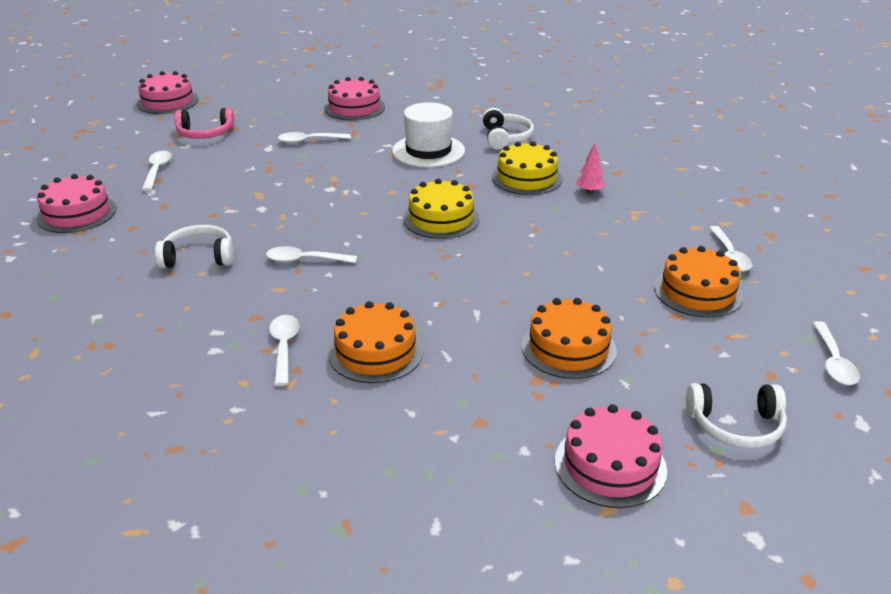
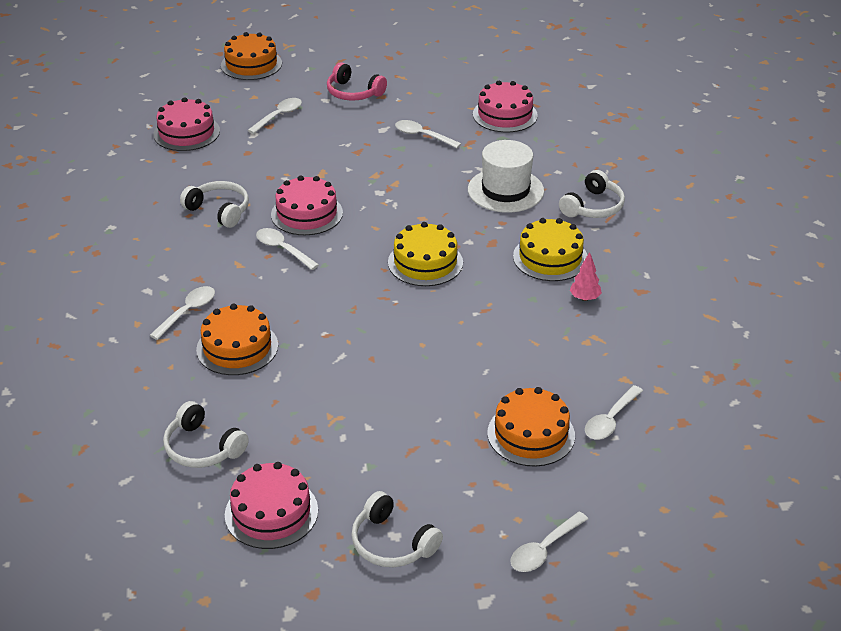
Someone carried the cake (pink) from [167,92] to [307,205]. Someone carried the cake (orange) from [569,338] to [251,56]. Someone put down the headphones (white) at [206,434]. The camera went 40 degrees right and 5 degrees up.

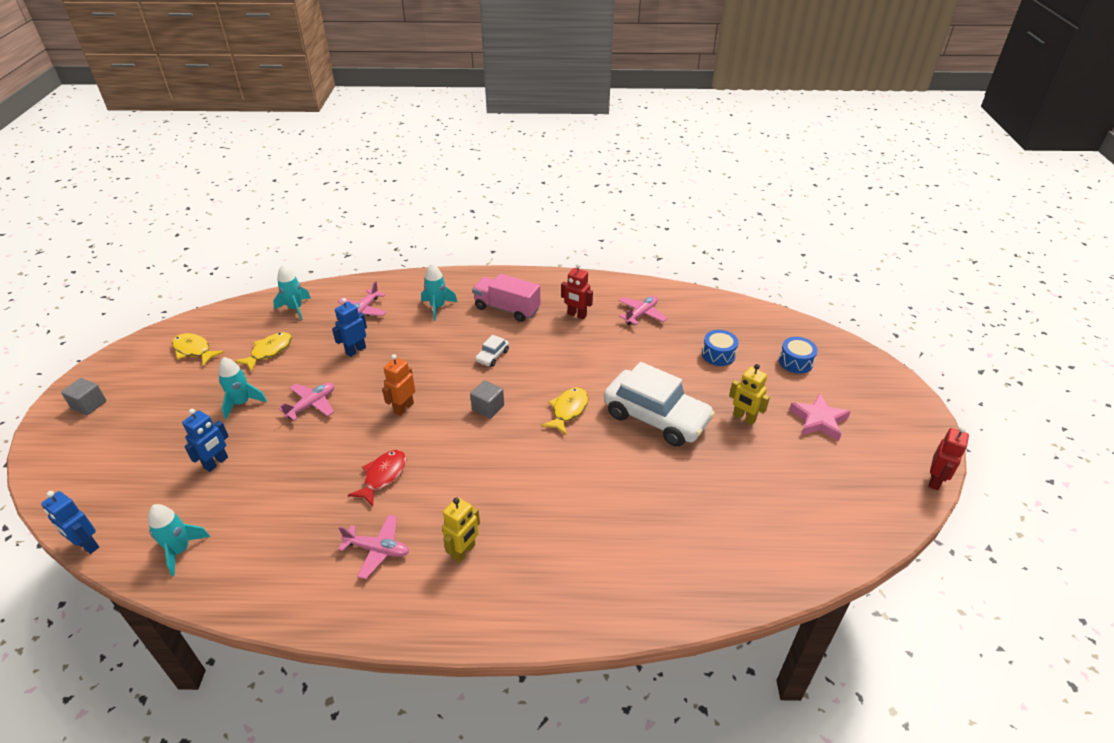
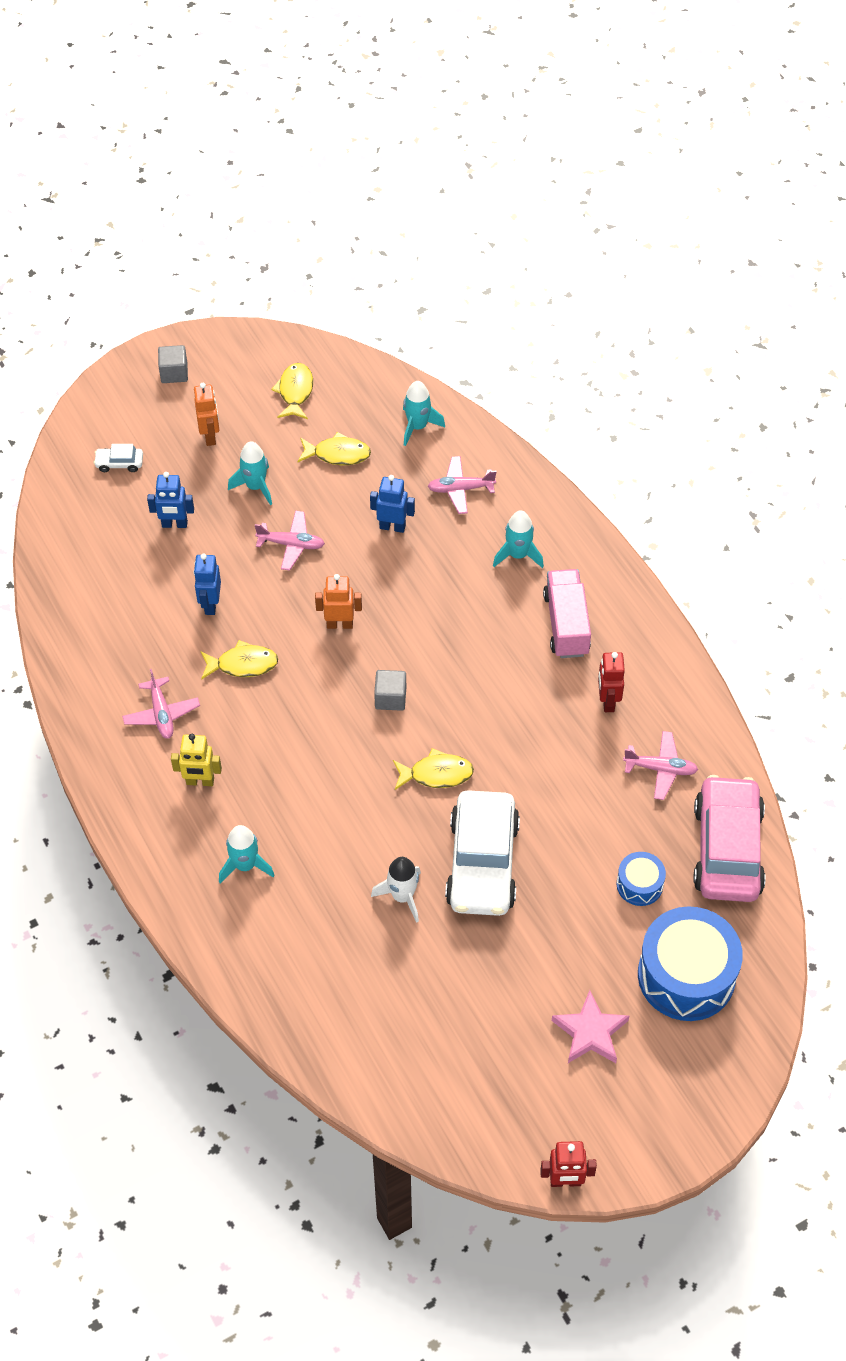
Someone carried the car (white) from [492,351] to [118,458]. Someone scaled the drum (blue) at [798,355] by 2.04. Someone took away the robot (yellow) at [749,394]. Someone repainted the fish (red) at [377,478], which became the fish (yellow) at [239,660]. Someone carried the robot (blue) from [70,522] to [207,584]. Someone carried the rocket (turquoise) from [179,540] to [247,854]. Someone put down the robot (orange) at [206,414]. Someone put down the car (pink) at [729,838]. Someone put down the rocket (white) at [396,890]. The camera went 60 degrees right and 15 degrees up.

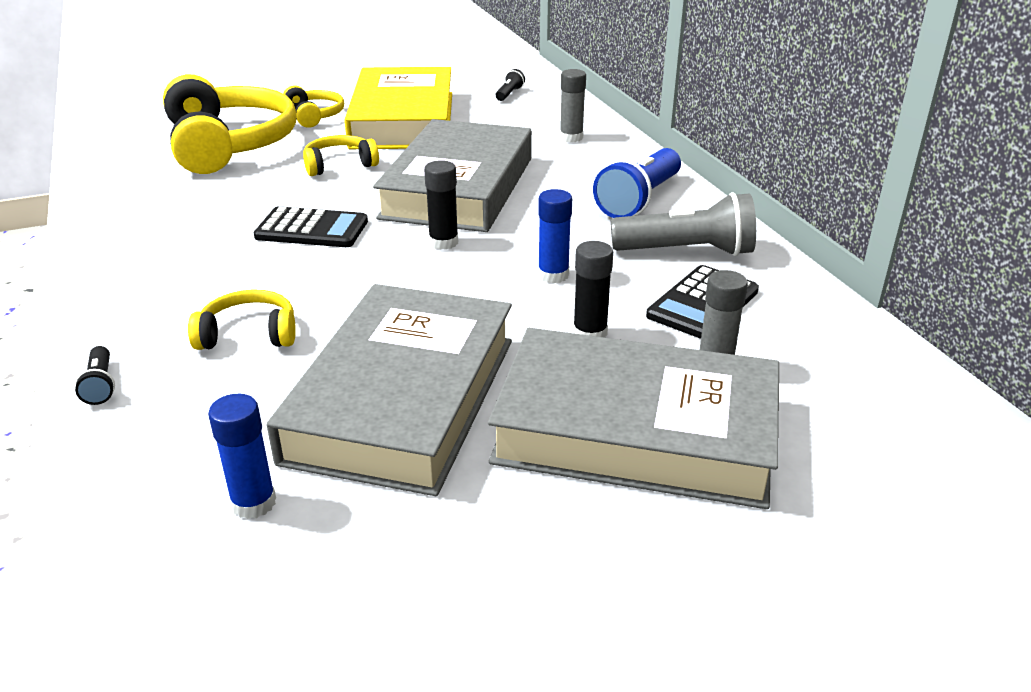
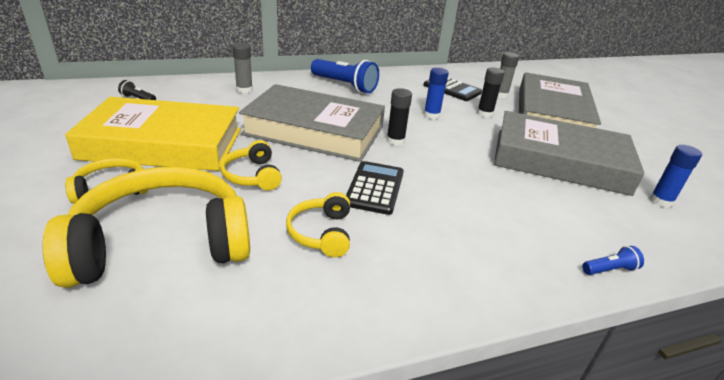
Someone took away the flashlight (grey) at [683,224]. Someone carried the headphones (yellow) from [242,319] to [318,224]. Someone repainted the flashlight (black) at [95,375], which became the flashlight (blue) at [613,260]. The camera went 90 degrees left and 0 degrees up.

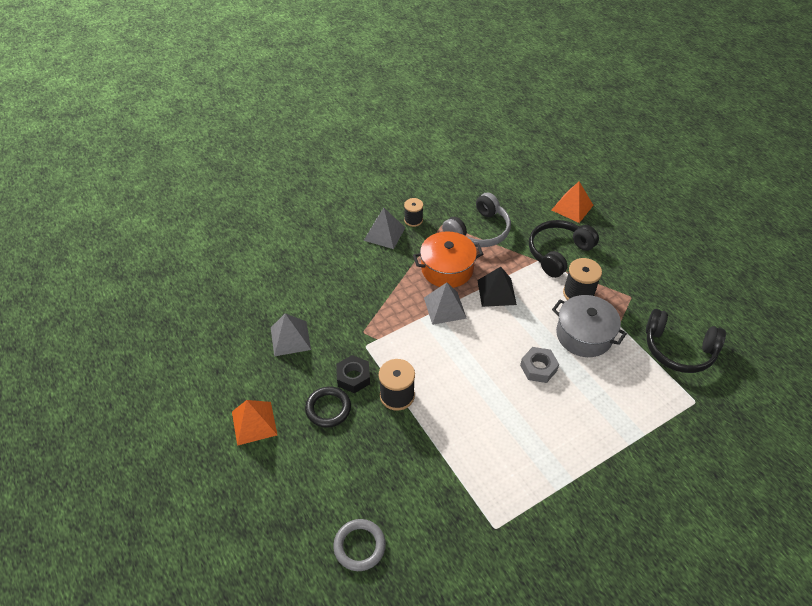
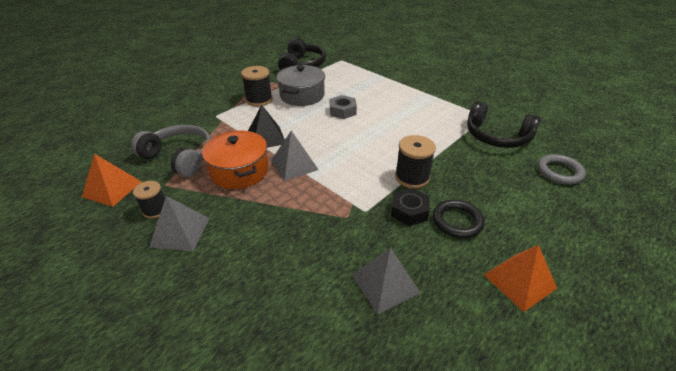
Someone carried the pyramid (orange) from [572,202] to [112,180]. Someone carried the headphones (black) from [564,249] to [504,124]. The camera went 105 degrees left and 10 degrees down.

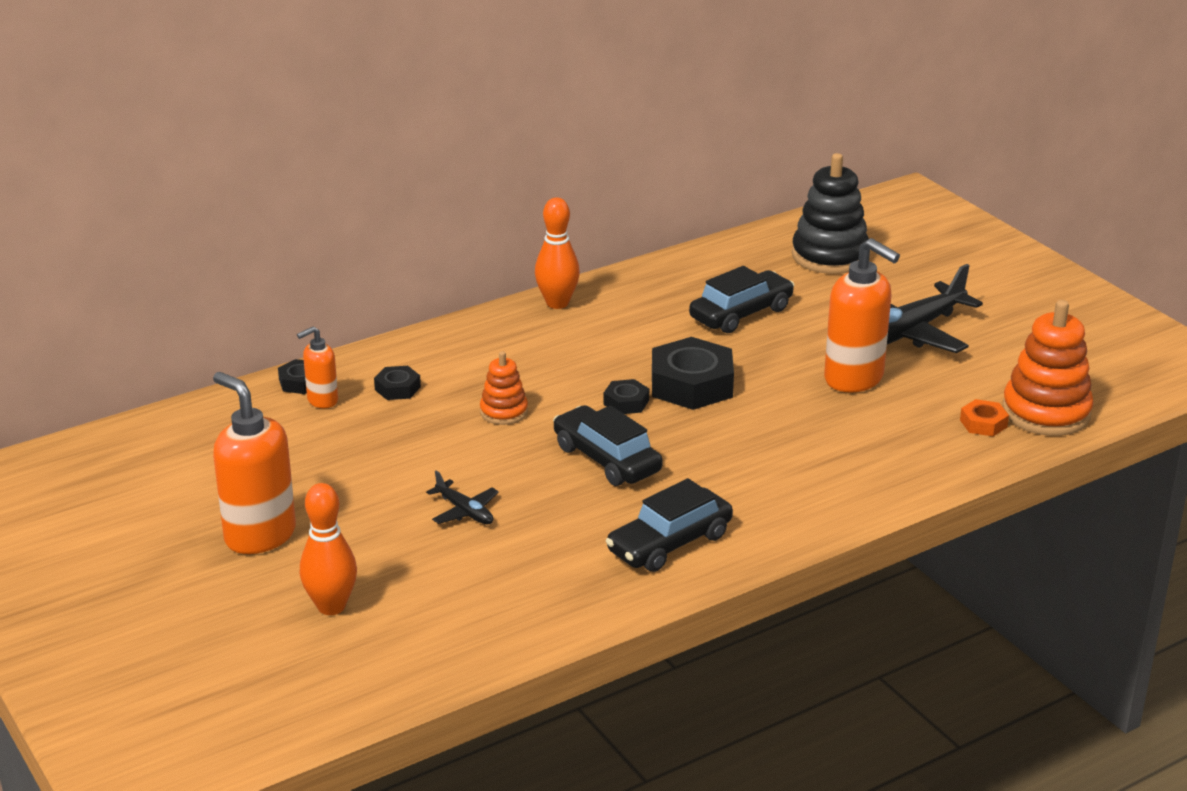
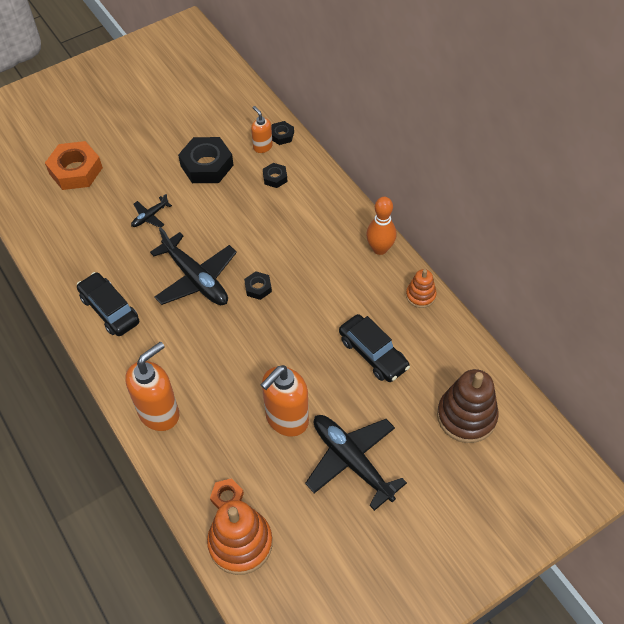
Someone repainted the stacking toy (black) at [830,213], which became the stacking toy (brown) at [468,406]. Someone carried the nut (black) from [693,373] to [205,160]. Someone carried the stacking toy (orange) from [504,388] to [421,288]. Someone carried the soap dispenser (orange) from [254,463] to [152,386]. Someone swapped the car (black) at [608,445] for the plane (black) at [193,266]. Someone swapped the bowling pin (orange) at [328,549] for the nut (orange) at [74,165]. The camera went 90 degrees right and 25 degrees up.

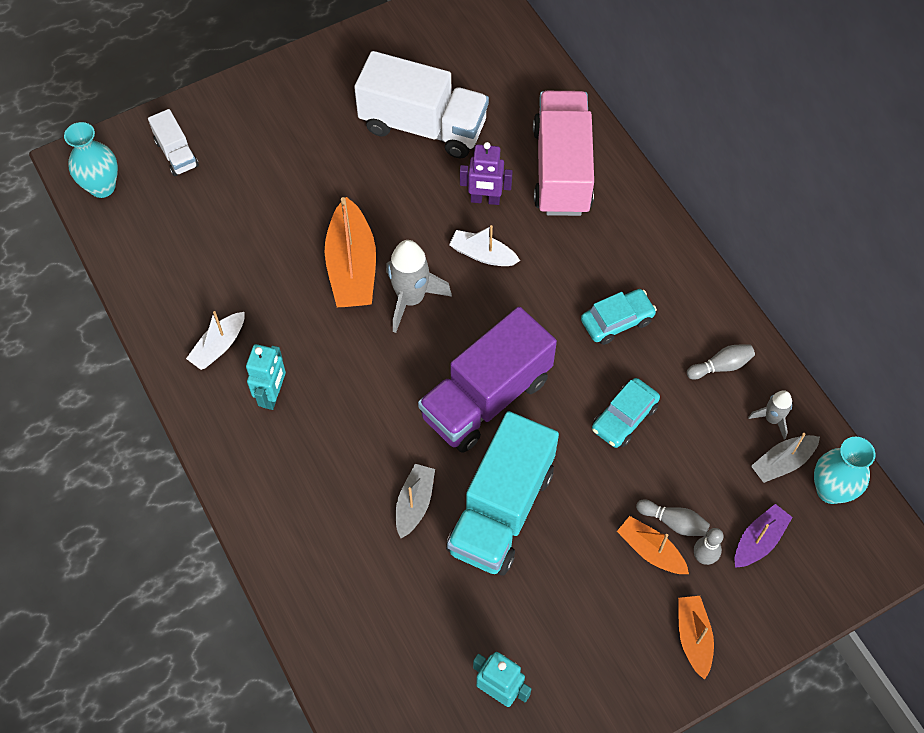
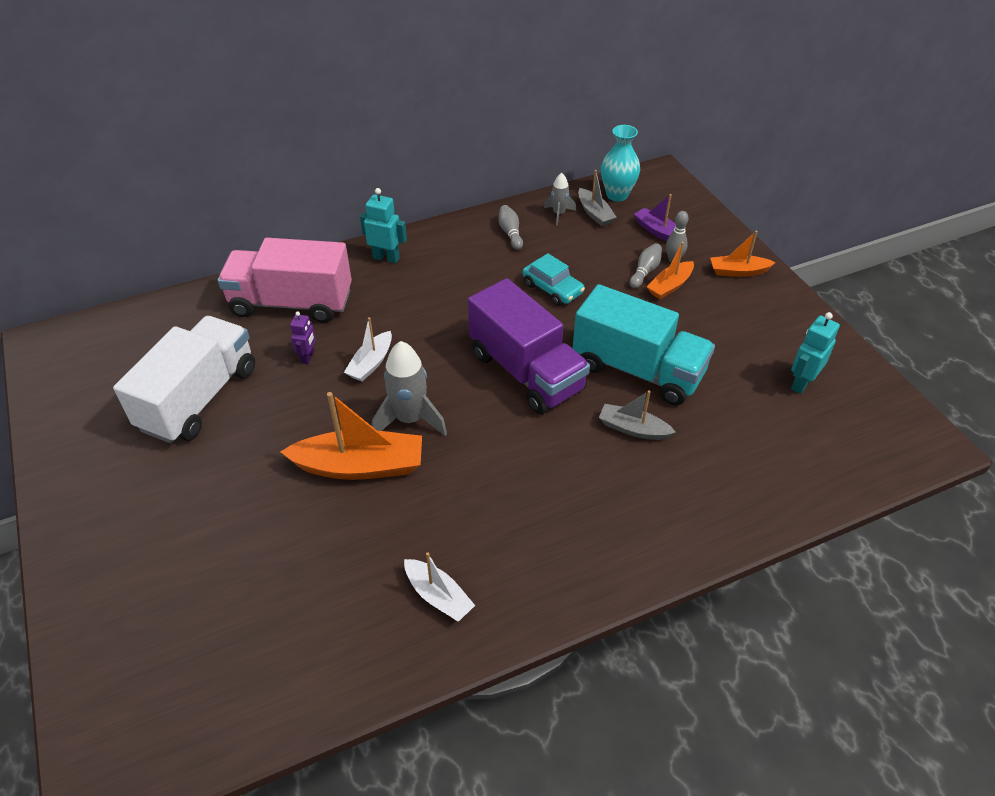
Someone took away the truck (white) at [173,142]. Someone took away the vase (turquoise) at [91,160]. Someone scaled the robot (purple) at [486,173] by 0.66. Someone took away the car (turquoise) at [619,317]. Someone carried the robot (turquoise) from [266,377] to [383,225]. The camera went 85 degrees left and 15 degrees down.

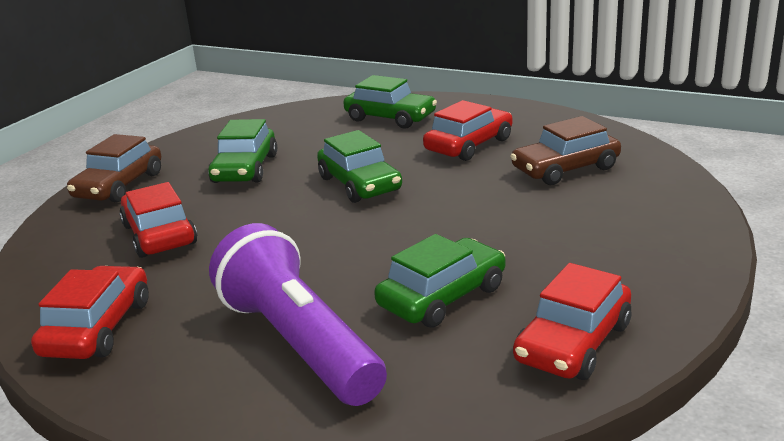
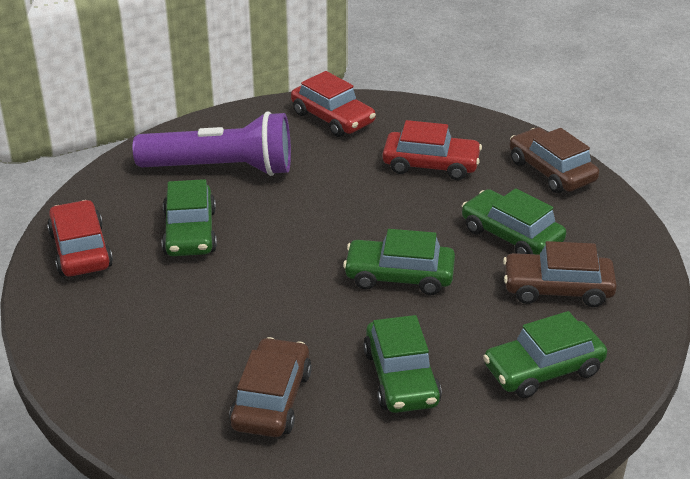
Someone repainted the car (red) at [468,130], which became the car (green) at [402,364]. Someone put down the car (brown) at [560,274]. The camera went 125 degrees right and 10 degrees up.

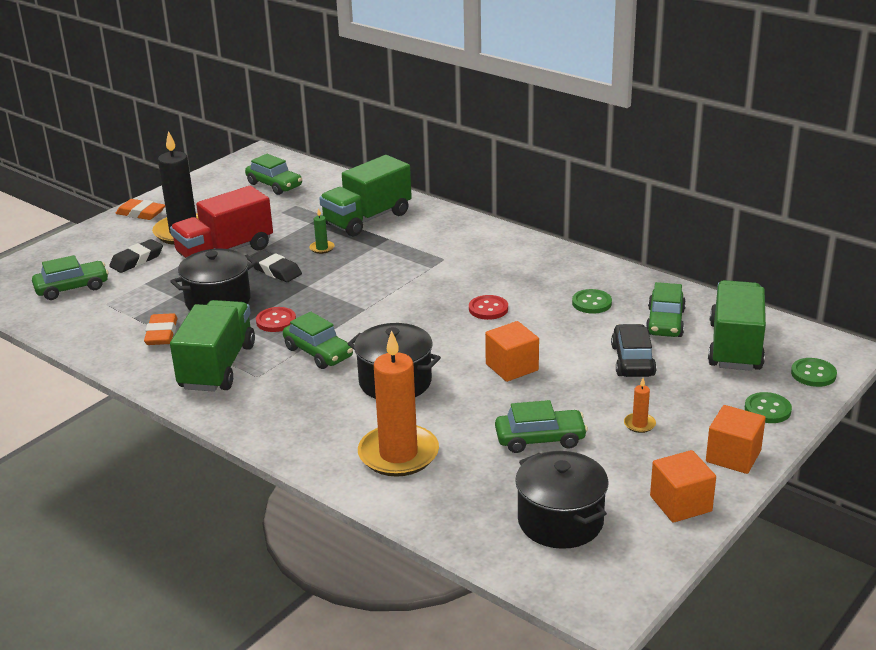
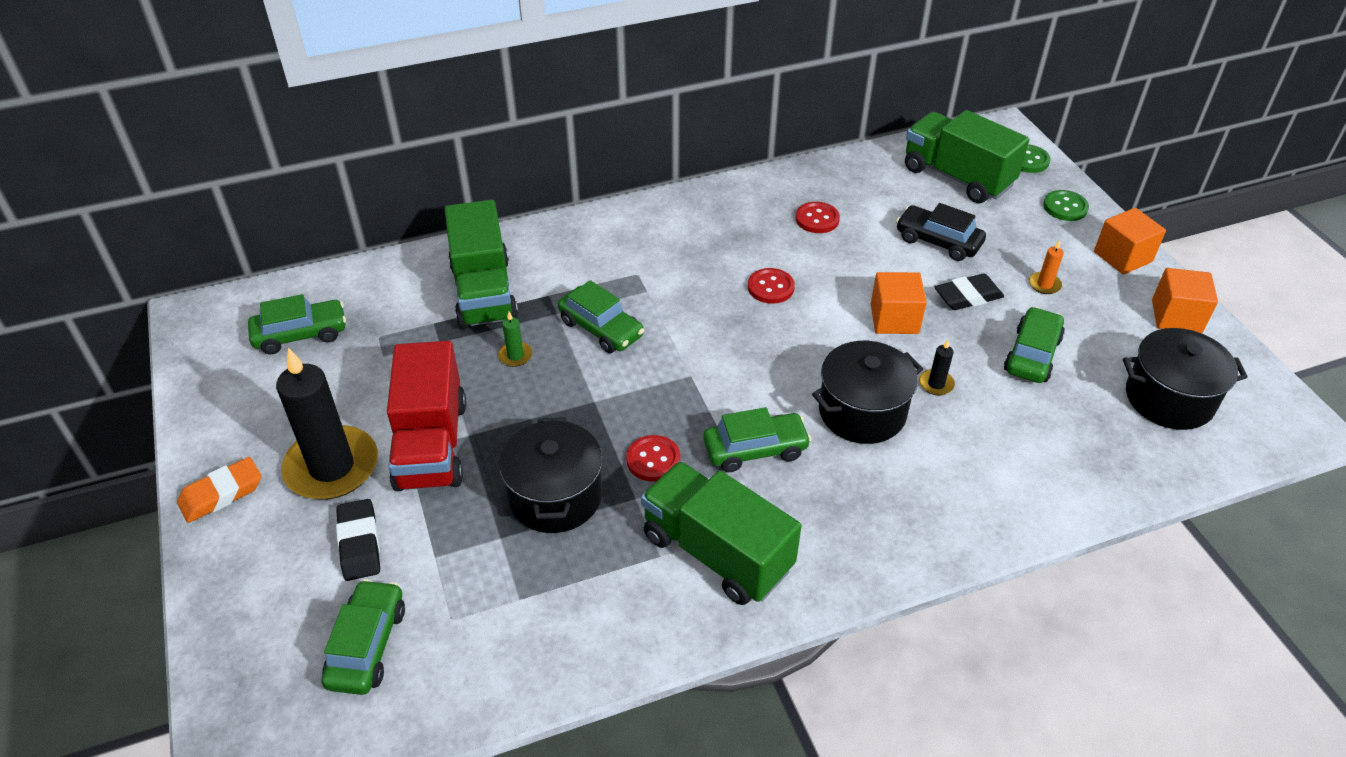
Someone carried the eraser (black) from [276,266] to [969,292]. Someone carried the car (green) from [666,309] to [601,316]. Someone repainted the button (green) at [592,301], which became the button (red) at [818,217]. Someone took away the eraser (orange) at [160,329]. Someone took away the candle (orange) at [398,403]. Someone put down the candle (black) at [937,367]. The camera went 60 degrees left and 15 degrees up.

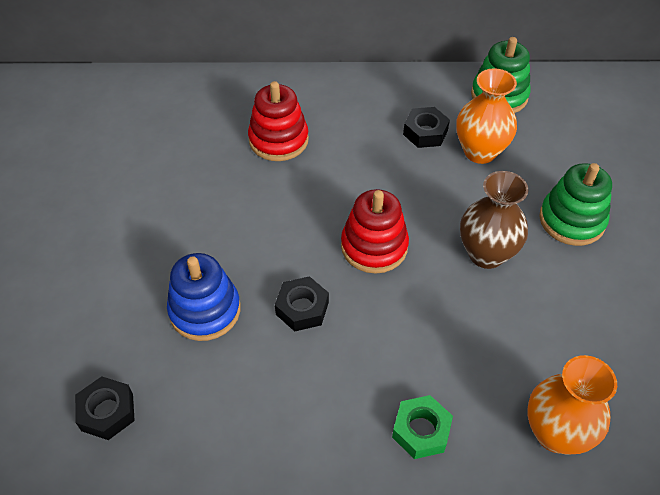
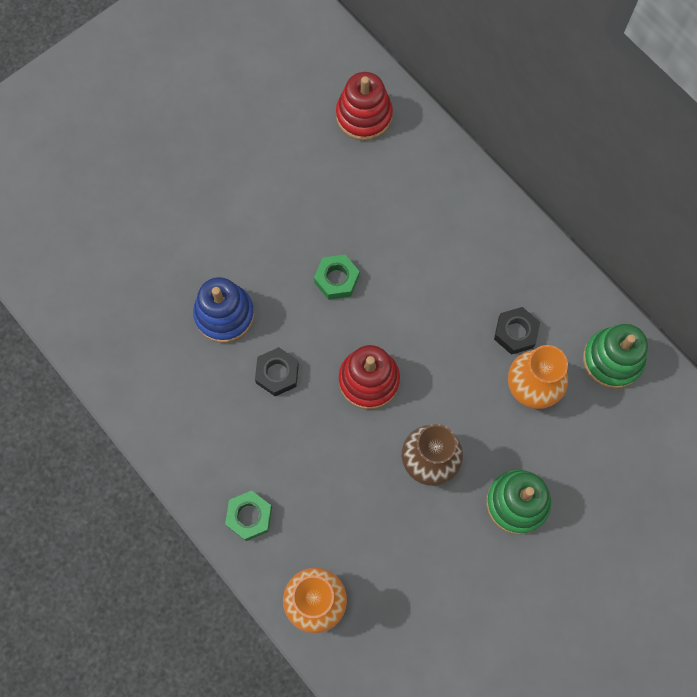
Someone carried the stacking toy (red) from [278,121] to [364,106]. Someone took away the nut (black) at [105,408]. Someone put down the nut (green) at [336,277]. The camera went 50 degrees right and 20 degrees up.

